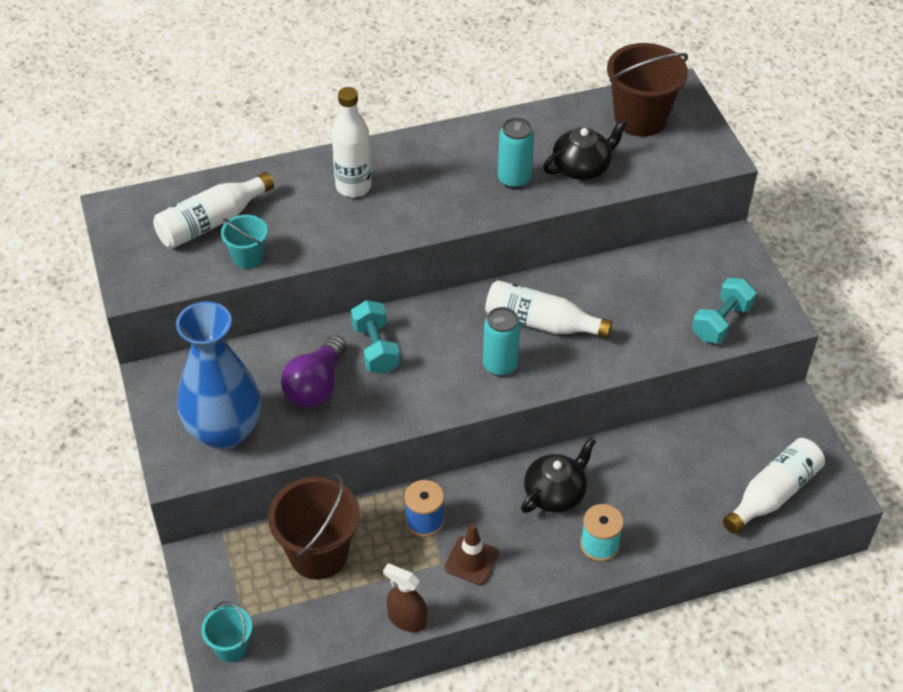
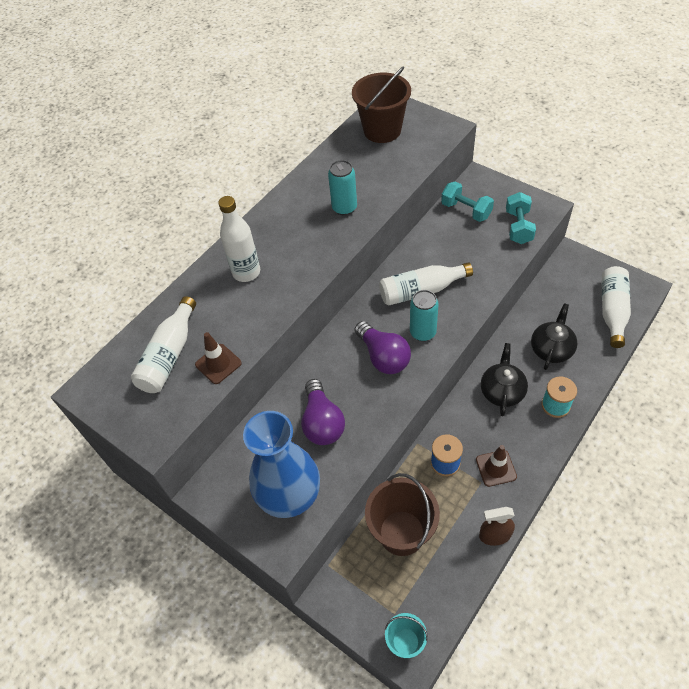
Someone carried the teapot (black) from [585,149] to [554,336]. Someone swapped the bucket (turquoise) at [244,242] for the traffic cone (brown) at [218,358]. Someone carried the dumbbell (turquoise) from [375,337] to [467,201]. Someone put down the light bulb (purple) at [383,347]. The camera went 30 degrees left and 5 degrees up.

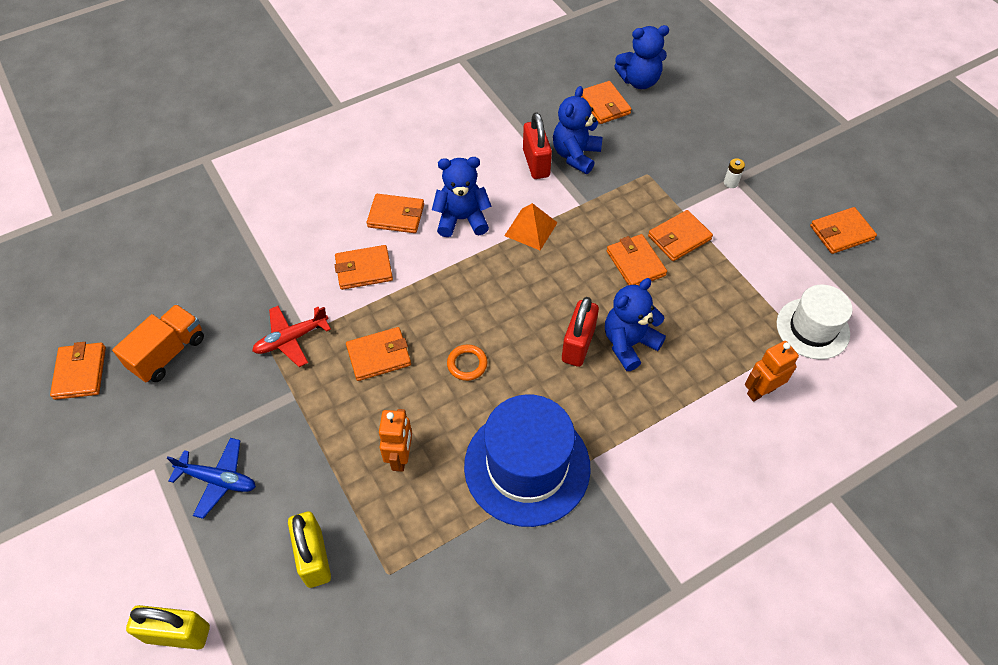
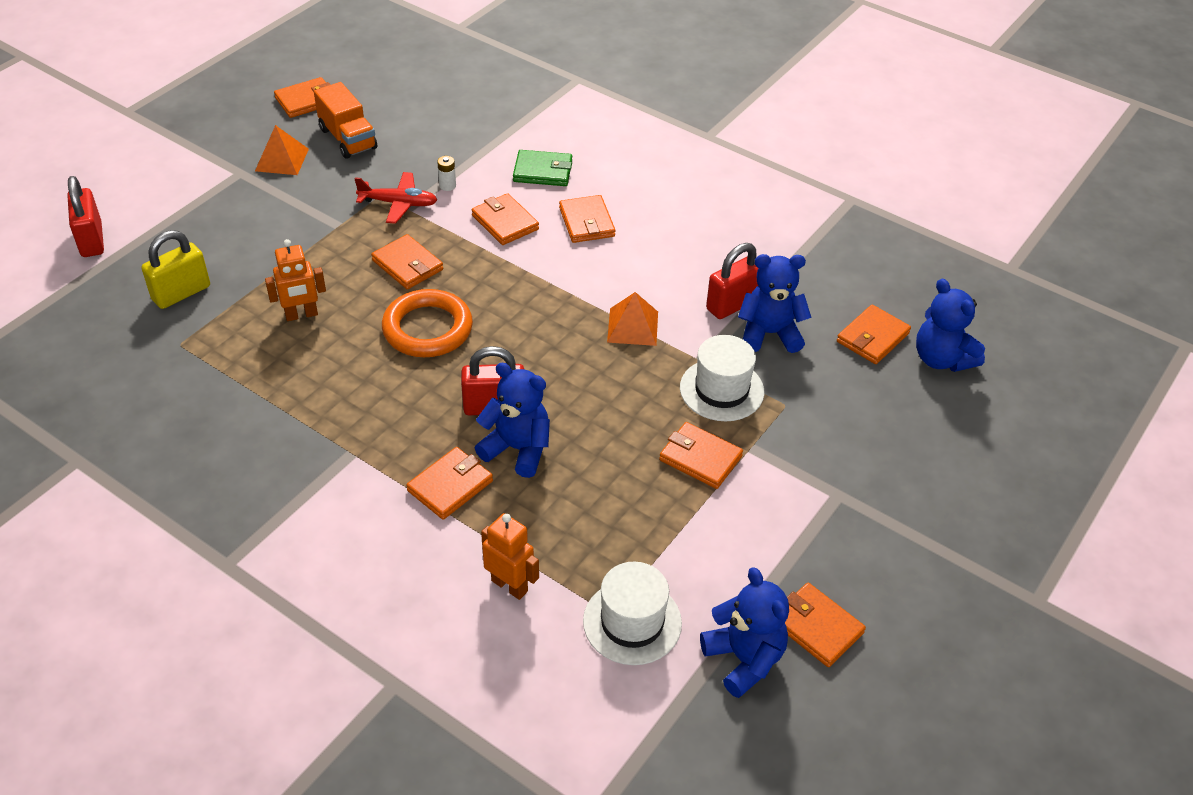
Someone carried the teddy bear (blue) from [461,197] to [744,632]. Someone carried the battery (white) from [734,173] to [446,173]. Someone carried the wallet (orange) from [637,259] to [449,483]. Someone rotated the truck (orange) at [158,343] by 45 degrees clockwise. Someone rotated the plane (red) at [291,336] by 150 degrees clockwise. Someone scaled the ring (orange) at [467,362] by 2.02. Someone took away the hat (blue) at [527,460]. Someone took away the plane (blue) at [211,478]. Someone repainted the padlock (yellow) at [168,627], which became the padlock (red) at [86,216]. Someone put down the pyramid (orange) at [282,150]. Someone put down the wallet (green) at [542,168]. Someone put down the hat (white) at [722,378]. The camera went 65 degrees right and 10 degrees down.

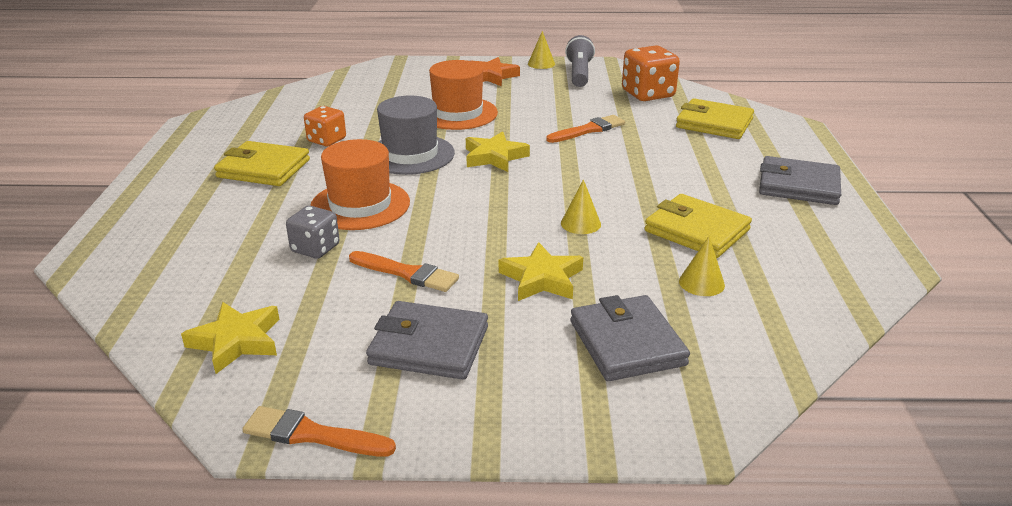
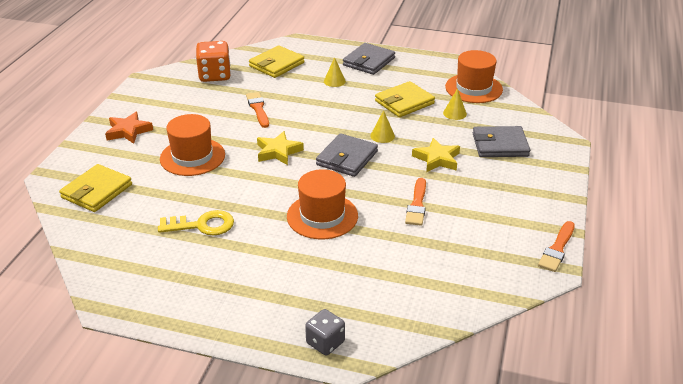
Someone carried the cone (yellow) from [541,50] to [335,72]. Someone took away the flashlight (grey) at [580,61]. Someone took away the hat (grey) at [416,135]. Someone swapped the dice (orange) at [325,126] for the key (yellow) at [196,222]. Someone carried the wallet (yellow) from [262,163] to [95,188]. Someone carried the dice (grey) from [313,232] to [325,332]. Someone rotated the brush (orange) at [404,271] by 150 degrees clockwise. Someone carried the wallet (grey) from [427,340] to [347,155]. Someone took away the star (yellow) at [230,338]. Someone put down the hat (orange) at [474,76]. The camera went 75 degrees left and 5 degrees up.

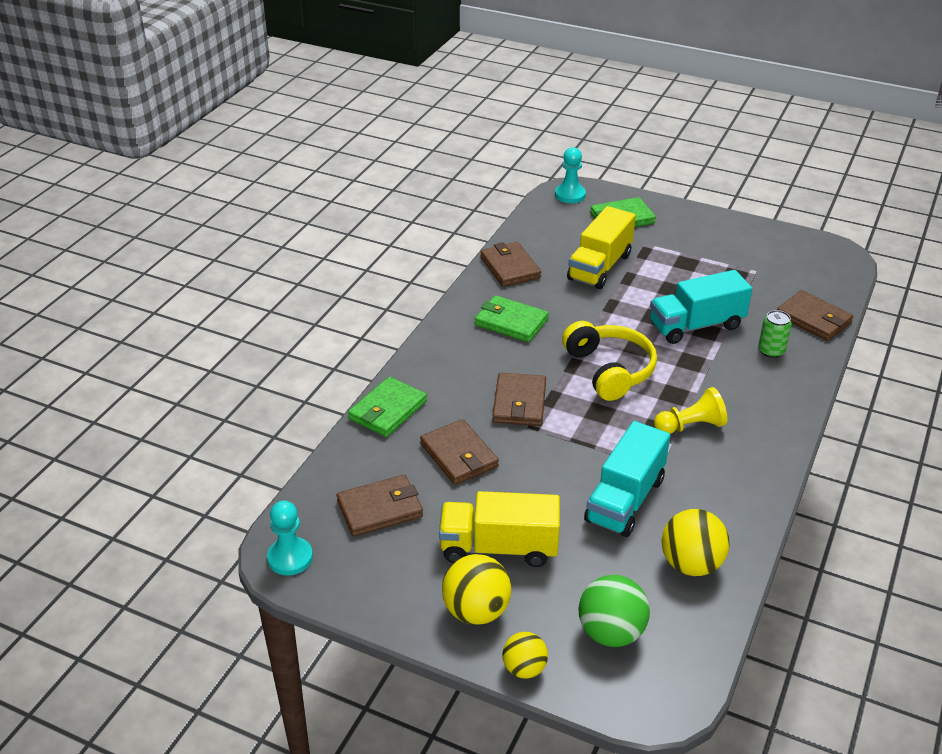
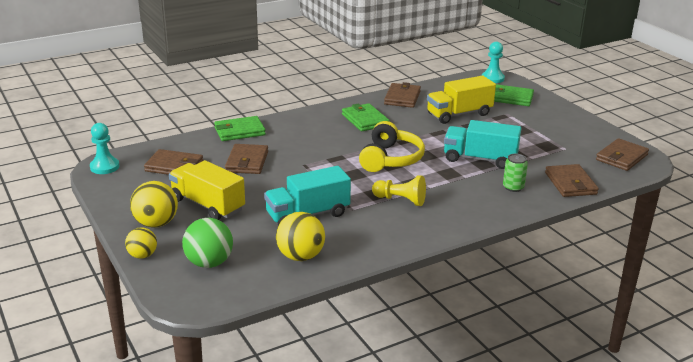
Someone carried the wallet (brown) from [519,399] to [622,154]. The camera went 35 degrees right and 10 degrees down.

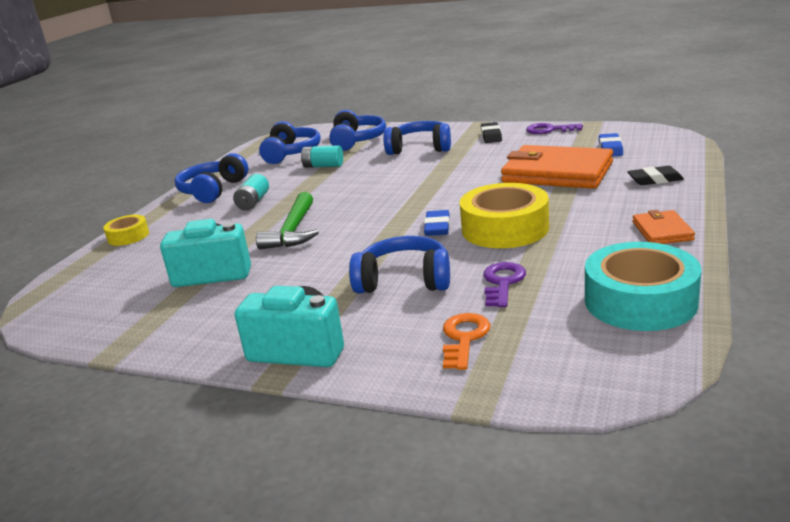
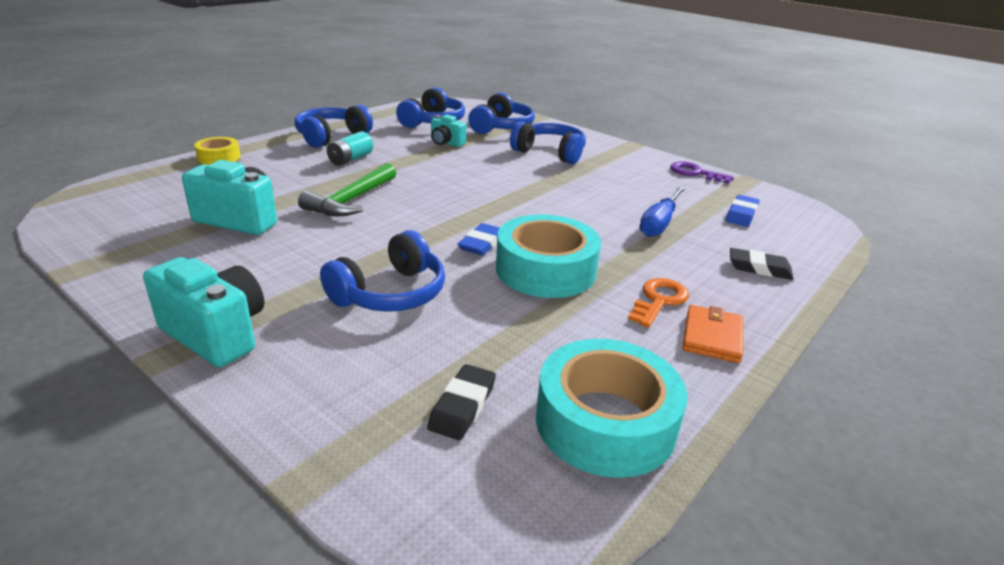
Someone carried the eraser (black) from [491,132] to [461,402]. Someone swapped the battery (turquoise) at [322,156] for the camera (turquoise) at [448,131]. Someone swapped the wallet (orange) at [557,167] for the screwdriver (blue) at [662,211]. Someone repainted the tape (yellow) at [504,215], which became the tape (turquoise) at [548,256]. Someone rotated the headphones (blue) at [399,264] by 105 degrees clockwise. Someone took away the key (purple) at [504,284]. Someone carried the key (orange) from [466,341] to [658,302]. The camera went 15 degrees right and 5 degrees up.

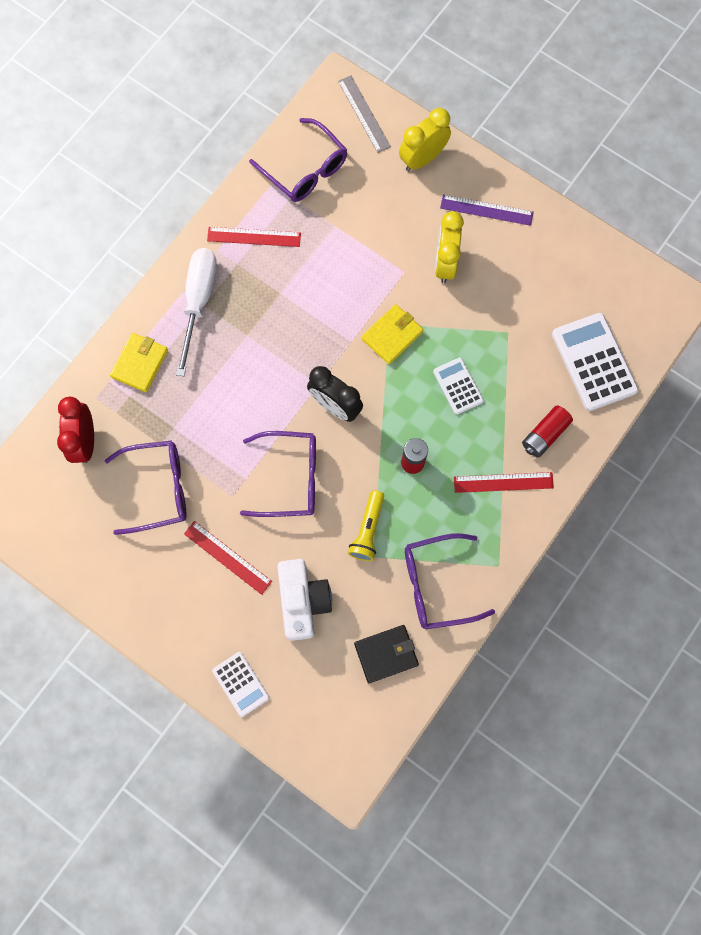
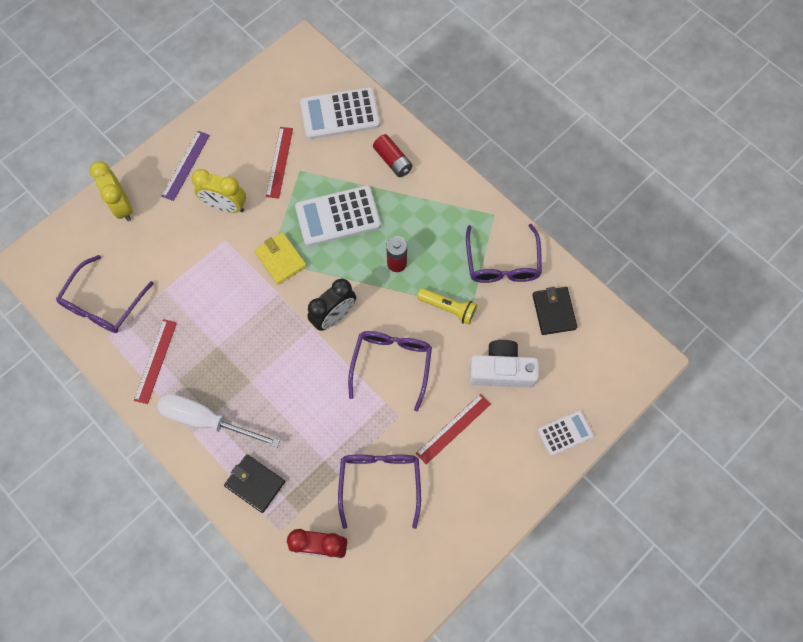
Someone took away the ruler (grey) at [364,114]. Someone rotated the glasses (purple) at [298,160] by 150 degrees clockwise. Someone repainted the wallet (yellow) at [139,362], which became the wallet (black) at [254,483]. Someone scaled the calculator (white) at [458,386] by 1.75. Someone carried the ruler (red) from [504,482] to [279,163]. The camera went 80 degrees left and 5 degrees down.

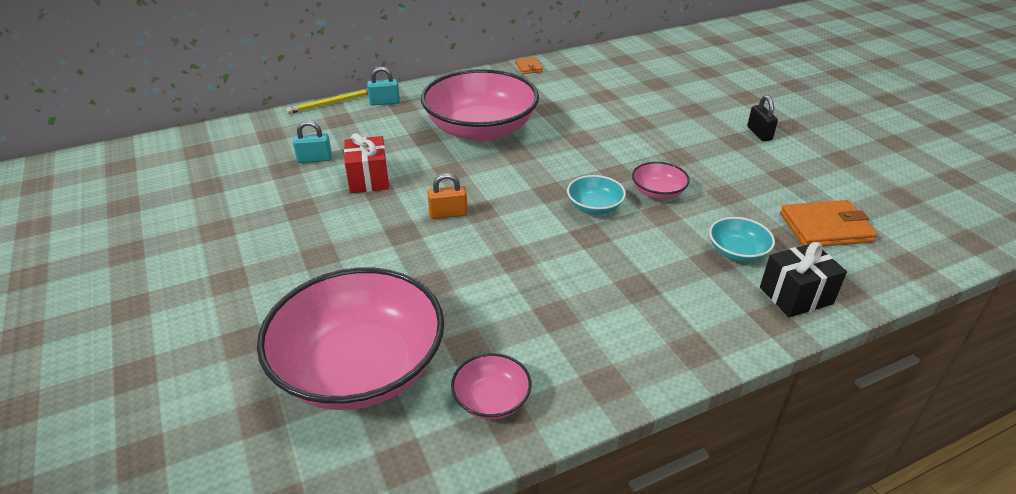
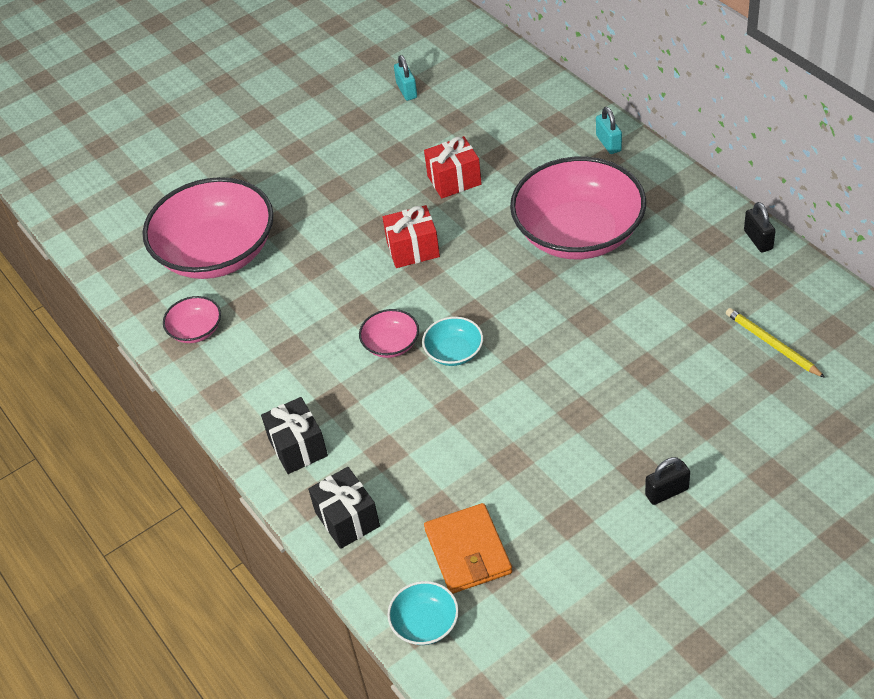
Someone swapped the wallet (orange) at [529,65] for the padlock (black) at [759,227]. Someone carried the pencil (yellow) from [327,101] to [775,343]. Someone carried the padlock (turquoise) from [312,142] to [405,78]. Someone carried the bowl (pink) from [661,180] to [389,333]. Someone swapped the padlock (orange) at [447,196] for the gift (red) at [411,236]. Someone carried the bowl (turquoise) from [742,239] to [423,613]. Someone put down the gift (black) at [294,435]. The camera went 85 degrees right and 10 degrees up.

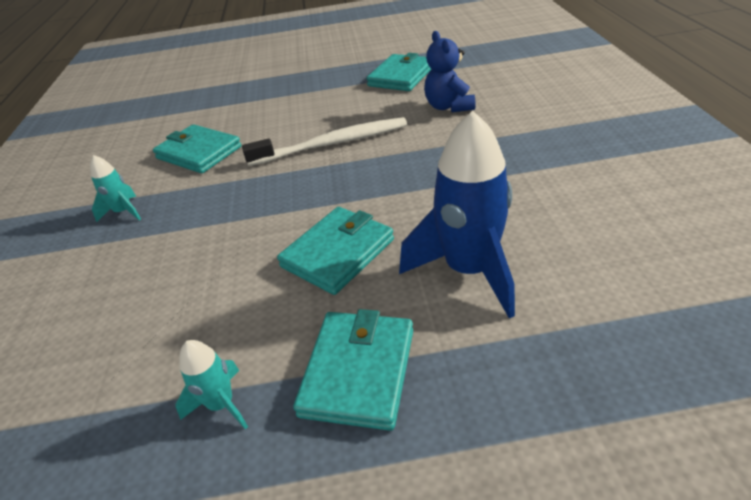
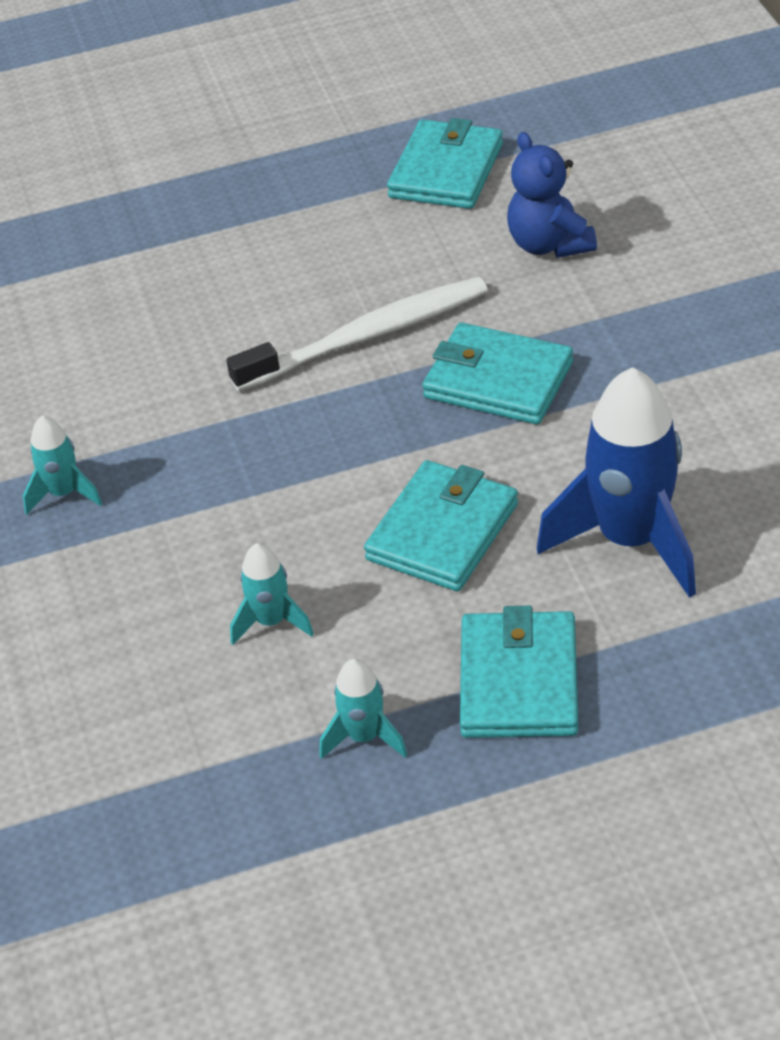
Someone carried the wallet (turquoise) from [197,148] to [497,373]. Someone put down the rocket (turquoise) at [272,594]. The camera went 10 degrees left and 5 degrees up.

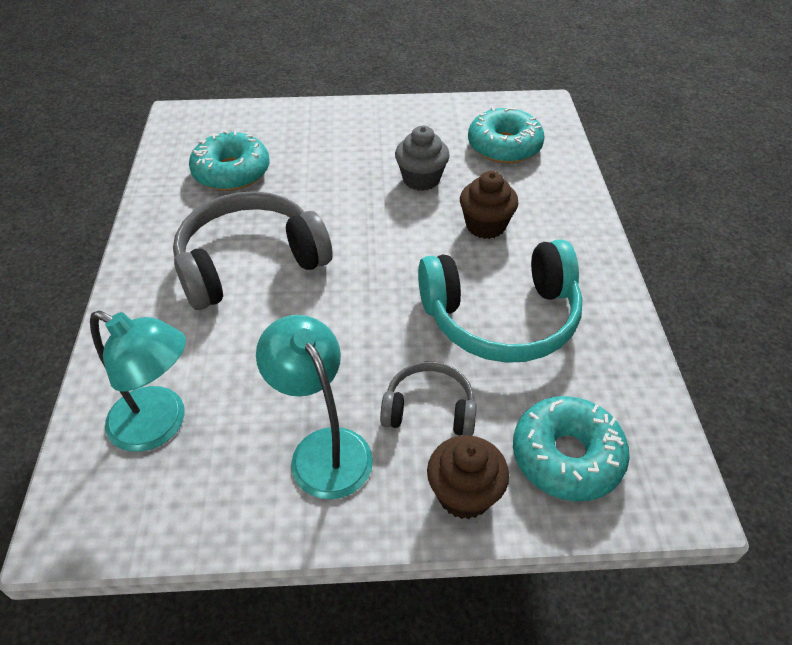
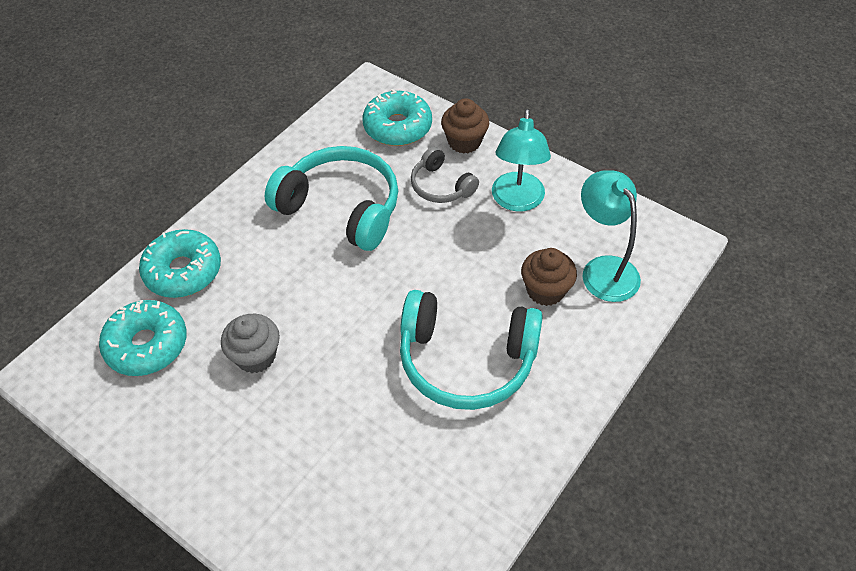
Someone carried the donut (turquoise) from [229,160] to [180,263]. Someone carried the cupcake (brown) from [489,205] to [549,277]. Someone repainted the headphones (grey) at [253,250], which became the headphones (turquoise) at [471,350]. The camera went 140 degrees left and 5 degrees up.

